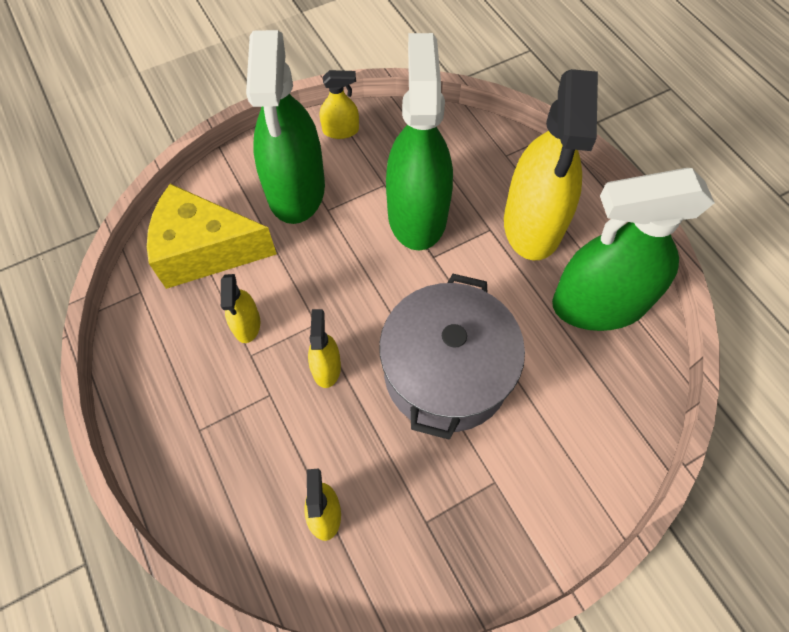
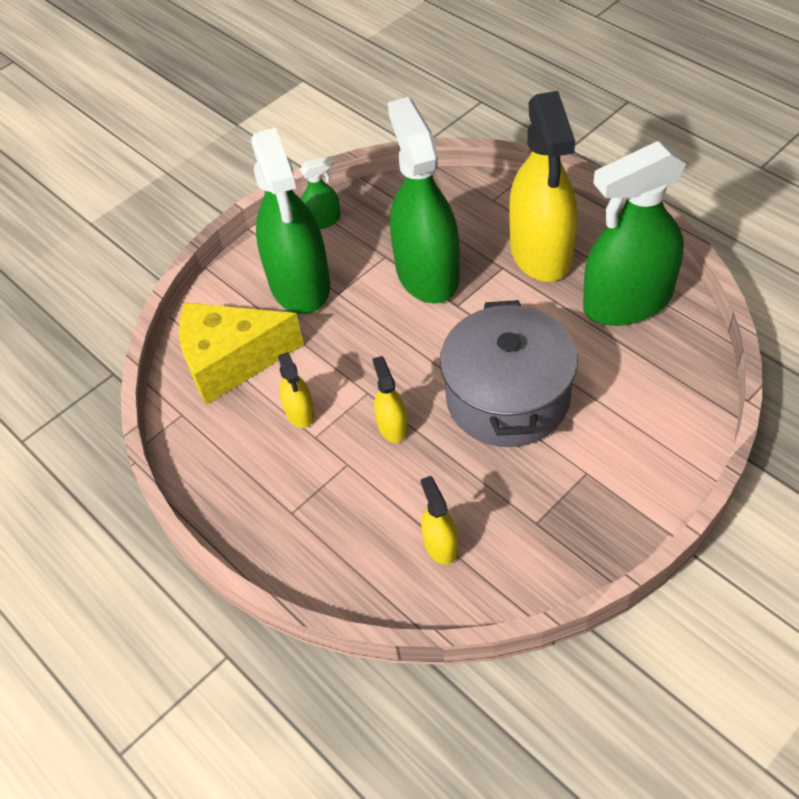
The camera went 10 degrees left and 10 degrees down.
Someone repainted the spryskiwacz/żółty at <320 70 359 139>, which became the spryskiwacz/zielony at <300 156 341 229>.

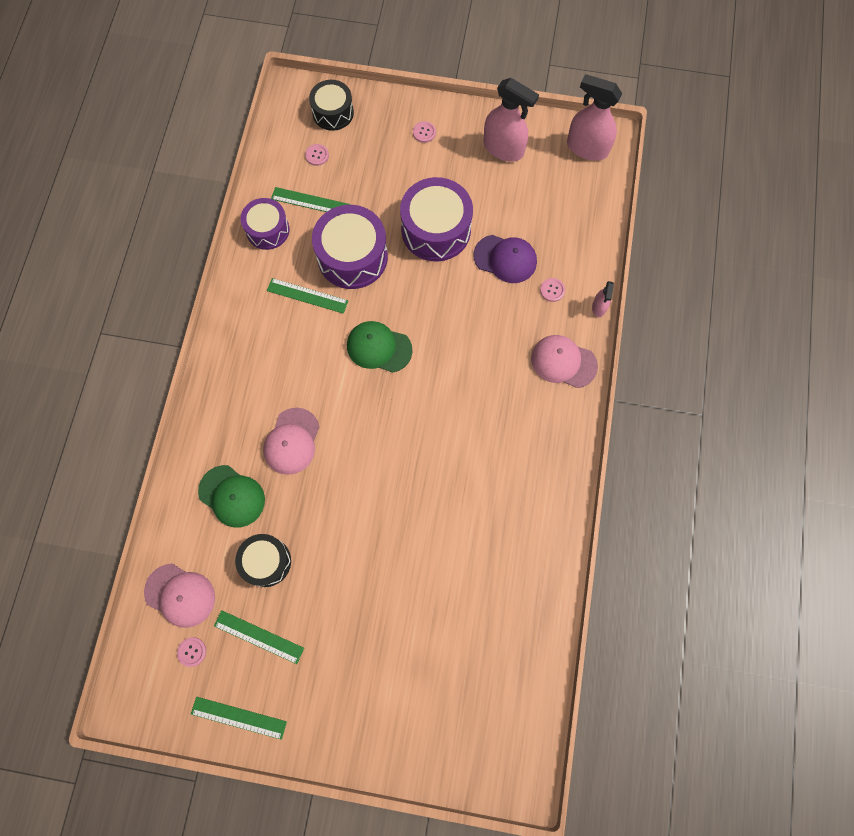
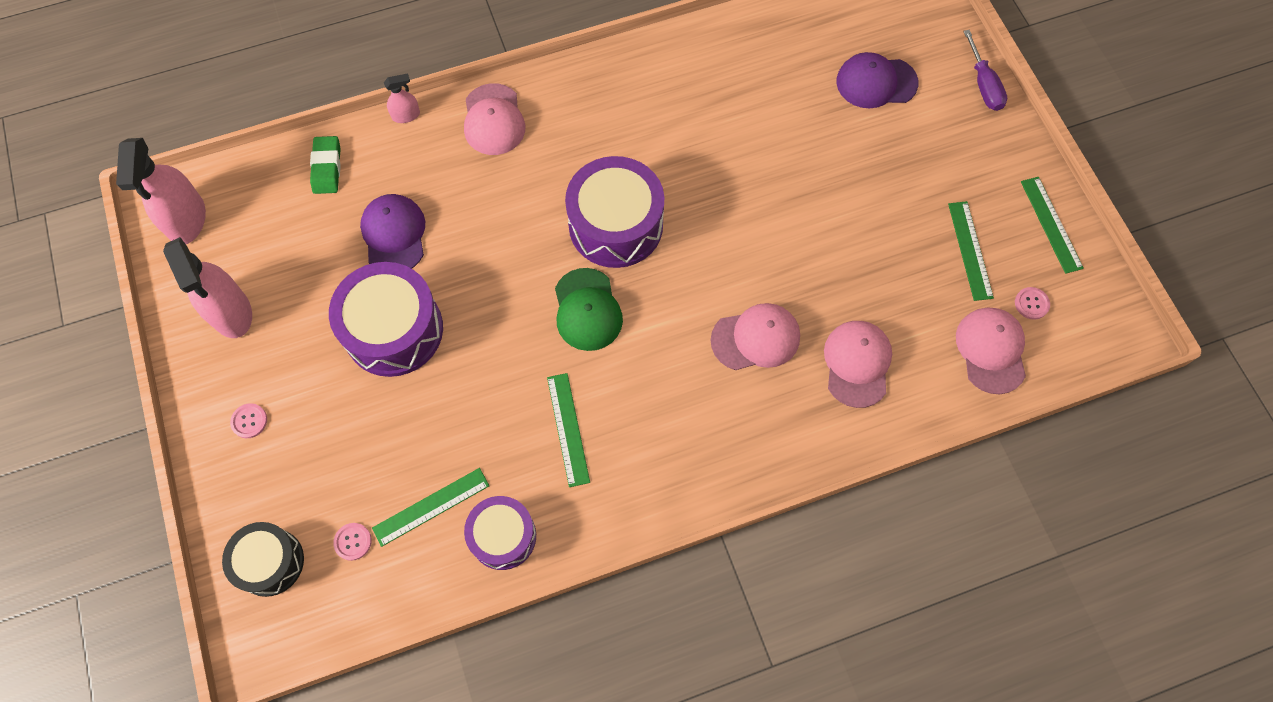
The camera went 120 degrees left and 5 degrees down.
Someone rotated the spryskiwacz/różowy at <483 78 539 162> by 150 degrees clockwise.
Someone rotated the linijka/zielony at <271 187 350 212> by 75 degrees clockwise.
Someone carried the bęben/fioletowy from <312 205 388 289> to <565 156 664 268>.
Someone took away the guzik/różowy at <540 278 565 302>.
Someone repainted the czapka/zielony at <198 465 265 528>, which became the czapka/różowy at <824 321 892 408>.
Someone took away the bęben/czarny at <235 534 291 587>.
Someone put down the śrubokręt/fioletowy at <963 30 1007 111>.
Someone put down the czapka/fioletowy at <836 52 919 108>.
Someone put down the gumka do mazania/zielony at <310 136 341 194>.

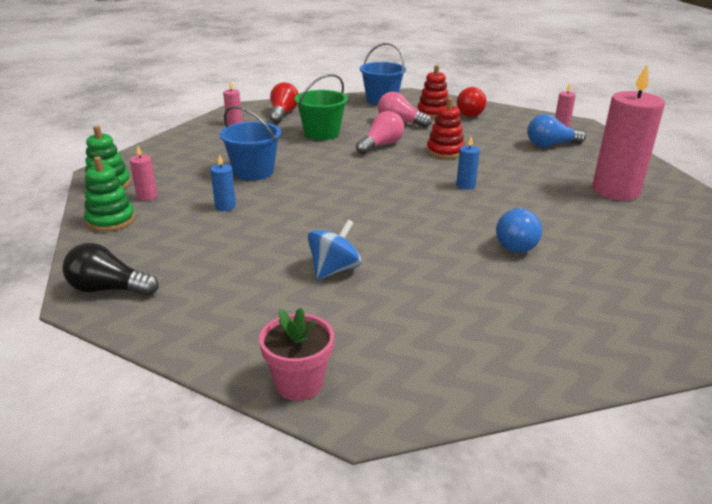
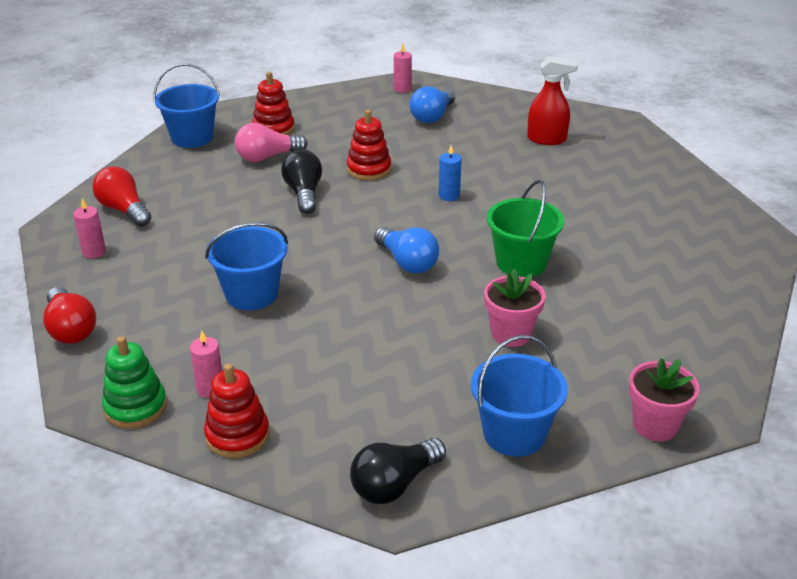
The camera went 50 degrees left and 5 degrees up.
Someone swapped the świeca/różowy at <592 64 665 200> for the spryskiwacz/czerwony at <527 56 578 145>.
Someone carried the wiadro/zielony from <294 74 348 140> to <487 180 564 277>.
Someone carried the żarówka/czerwony from <457 87 486 117> to <43 287 96 344>.
Someone repainted the żarówka/różowy at <356 111 404 155>, which became the żarówka/czarny at <281 150 322 214>.
Someone took away the świeca/niebieski at <210 155 236 211>.
Someone repainted the zabawka nakładanka/zielony at <84 156 135 232>, which became the zabawka nakładanka/czerwony at <204 363 270 458>.
Someone carried the żarówka/niebieski from <496 207 542 253> to <374 227 439 273>.
Someone swapped the bączek/niebieski at <308 220 362 280> for the doniczka/różowy at <484 269 546 347>.
Someone put down the wiadro/niebieski at <471 335 568 457>.

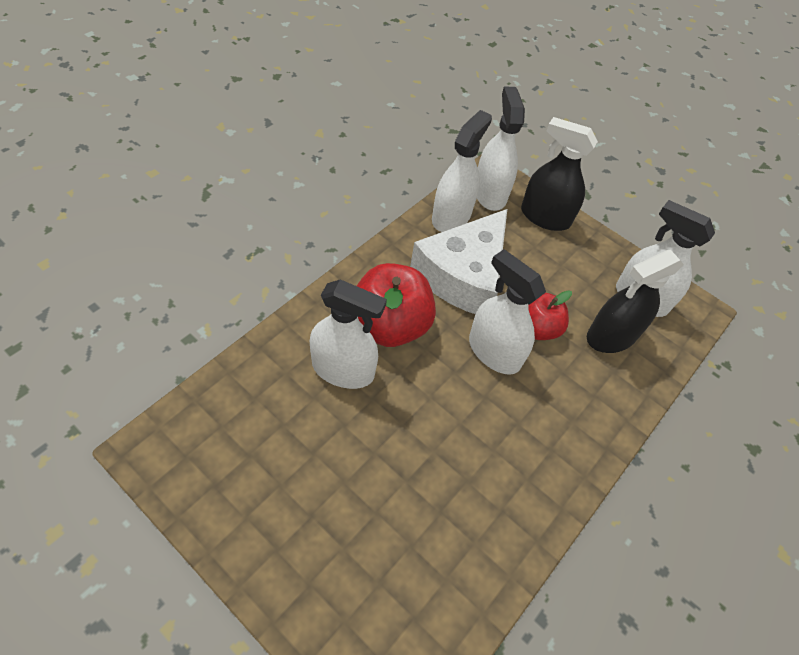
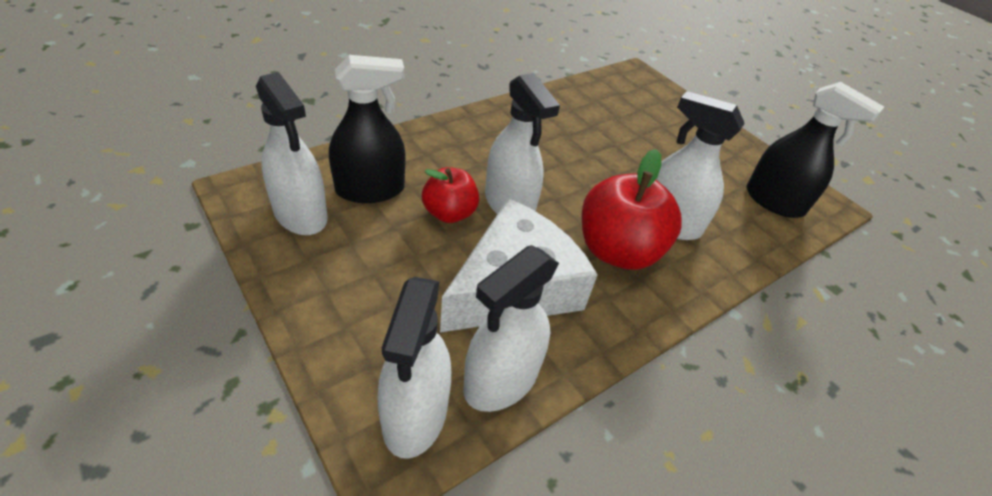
The camera went 165 degrees left and 10 degrees down.
Someone carried the spryskiwacz/czarny from <521 117 598 231> to <746 82 884 218>.

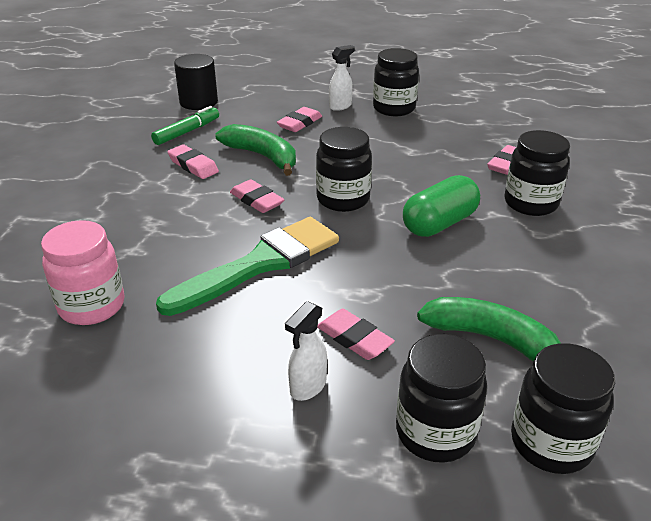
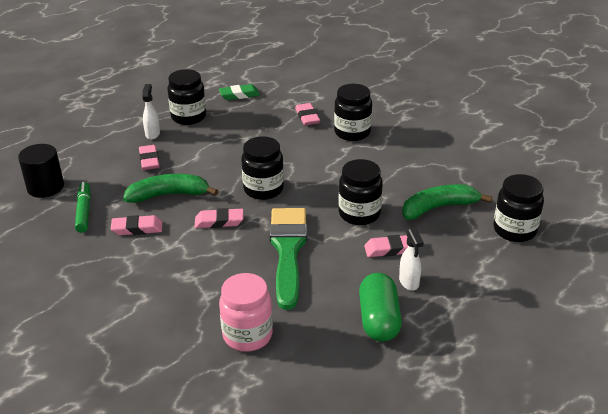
The camera went 50 degrees left and 0 degrees up.
Someone carried the kapsułka/zielony from <403 175 480 237> to <359 273 402 342>.
Someone carried the słoik/czarny from <396 334 487 463> to <338 159 383 225>.
Someone put down the gumka do mazania/zielony at <219 84 260 100>.

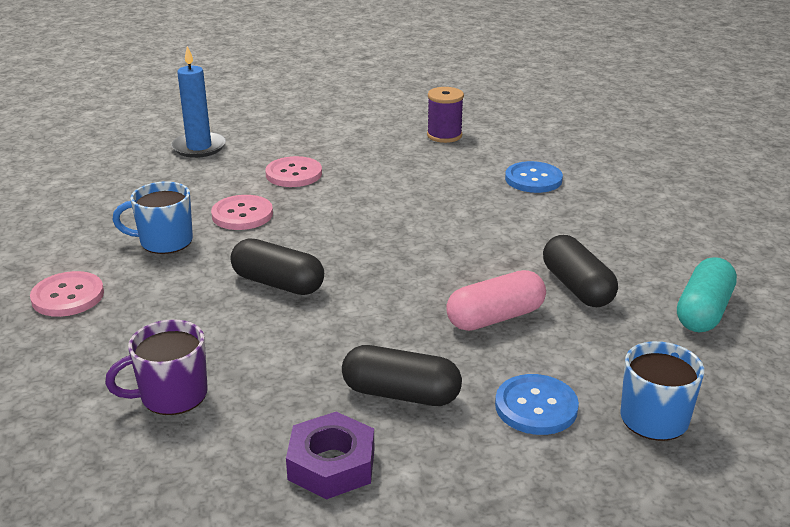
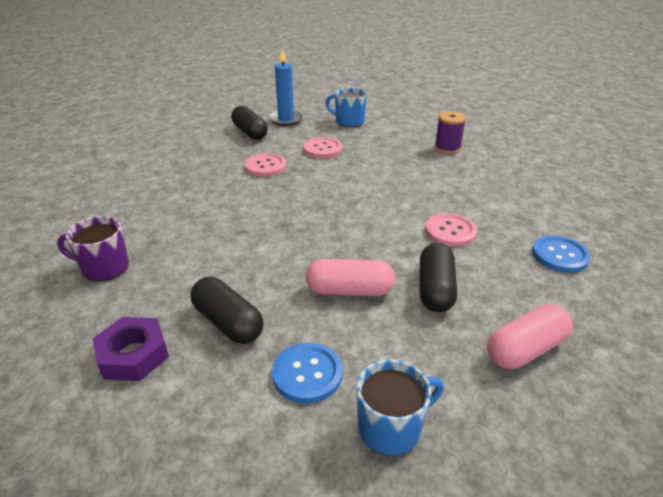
The camera went 30 degrees right and 5 degrees up.
Someone carried the guzik/niebieski from <505 161 563 193> to <532 235 591 273>.
Someone carried the kubek/niebieski from <112 181 193 254> to <325 87 367 127>.
Someone carried the kapsułka/czarny from <231 239 324 295> to <231 106 268 140>.
Someone repainted the kapsułka/turkusowy at <677 257 737 332>, which became the kapsułka/różowy at <487 304 573 369>.
Someone carried the guzik/różowy from <30 271 104 317> to <425 213 477 247>.

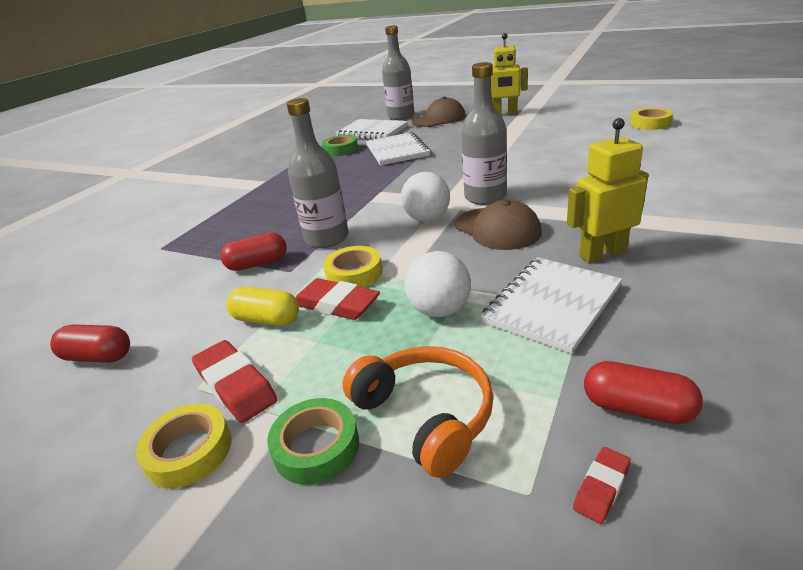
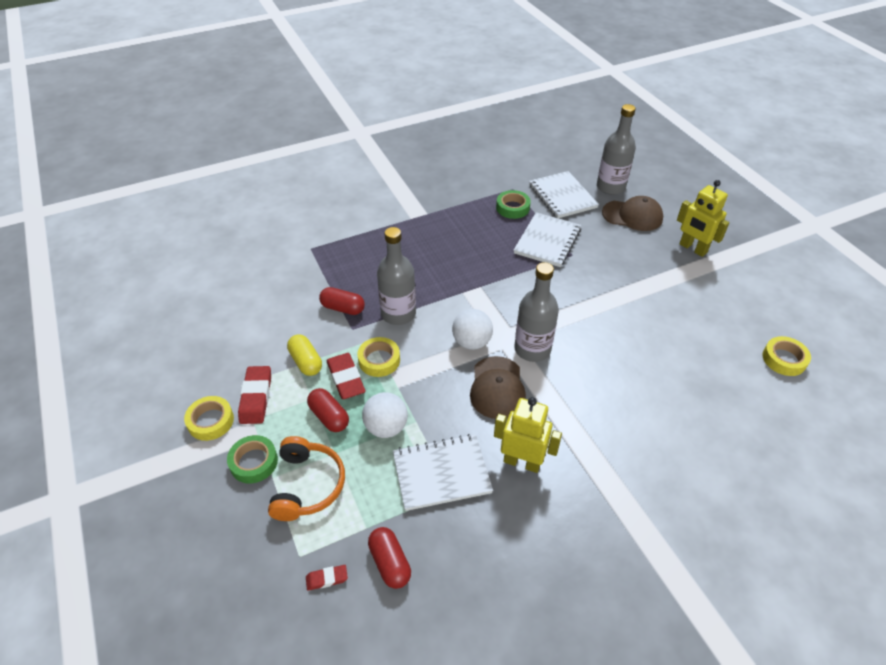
The camera went 35 degrees right and 15 degrees up.
Someone carried the kapsułka/czerwony from <50 324 130 363> to <307 388 349 432>.

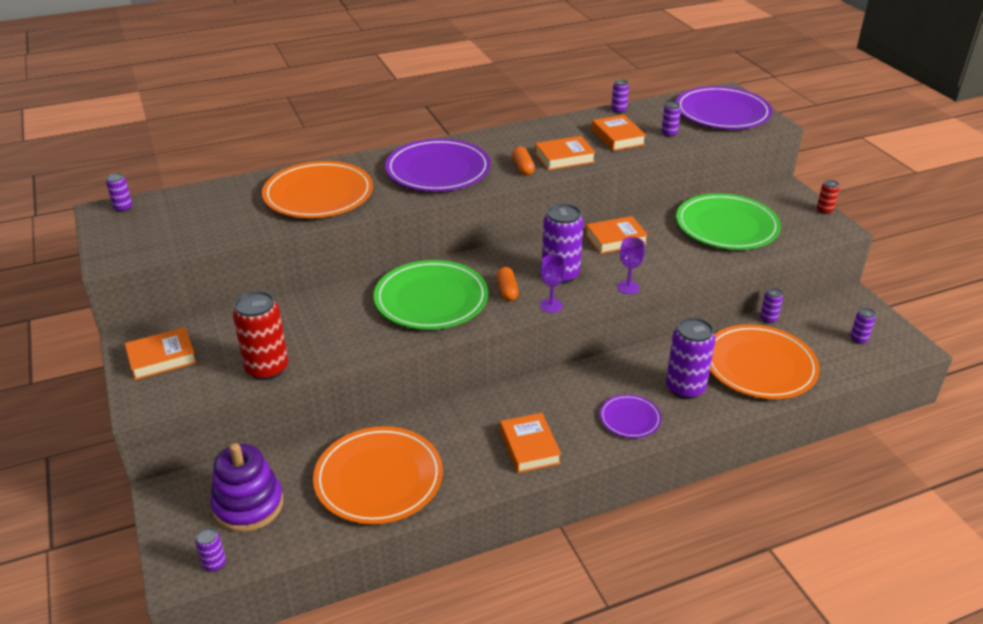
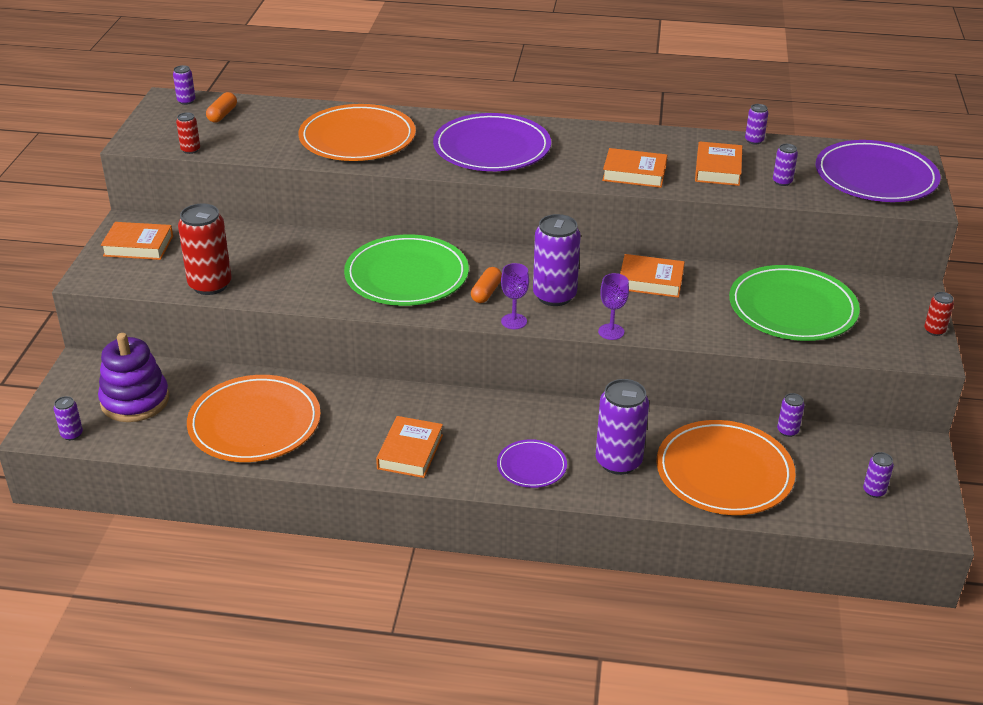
The camera went 30 degrees right and 0 degrees up.
Someone carried the kapsułka/pomarańczowy from <512 147 535 175> to <206 92 237 122>.
Someone put down the puszka/czerwony at <176 112 200 154>.

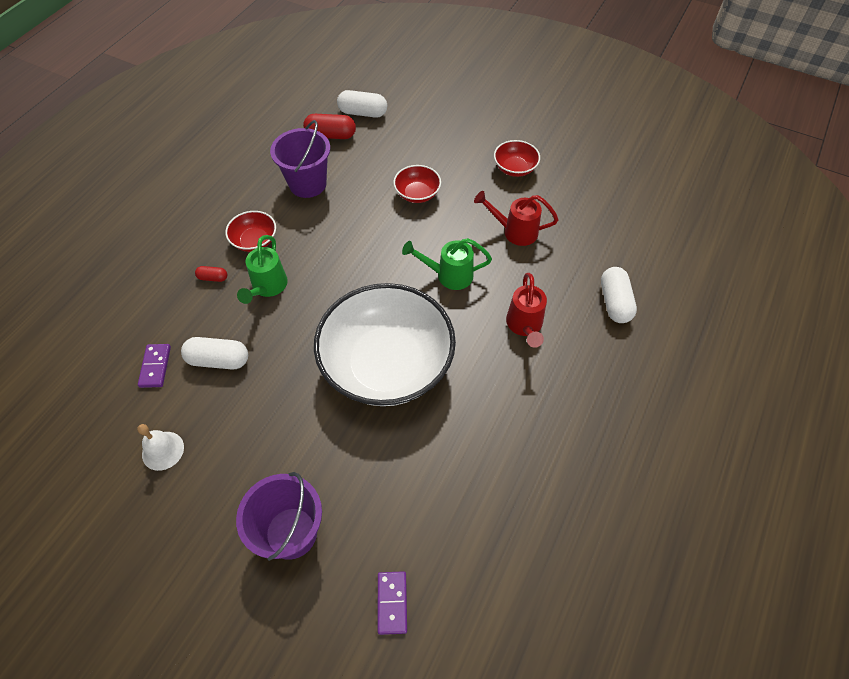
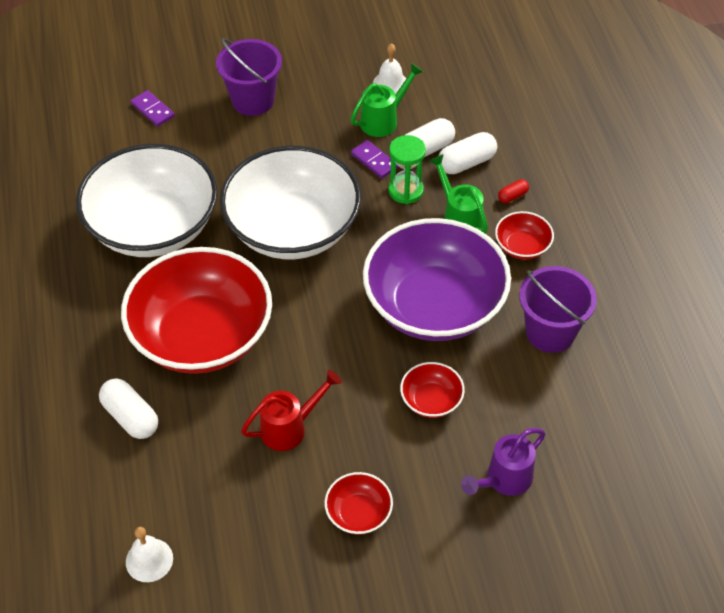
The camera went 140 degrees right and 5 degrees down.
Someone carried the kapsułka/biały from <337 90 387 118> to <438 132 497 174>.
Someone took away the kapsułka/czerwony at <303 114 356 139>.
Someone carried the konewka/zielony from <402 238 492 290> to <351 63 423 137>.
Someone swapped the konewka/czerwony at <506 273 547 348> for the miska/czerwony at <121 247 272 374>.
Someone carried the kostka domina/fioletowy from <138 344 171 388> to <351 140 398 179>.
Someone put down the klepsydra/zielony at <388 135 426 204>.
Someone put down the miska/biały at <76 144 218 257>.
Someone put down the miska/fioletowy at <363 218 511 341>.
Someone put down the konewka/fioletowy at <461 428 546 496>.
Someone put down the dzwonek/biały at <126 527 173 582>.

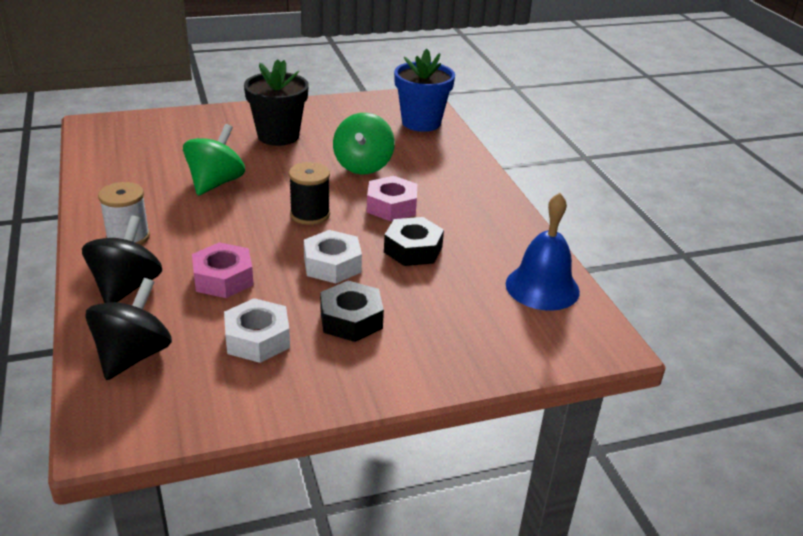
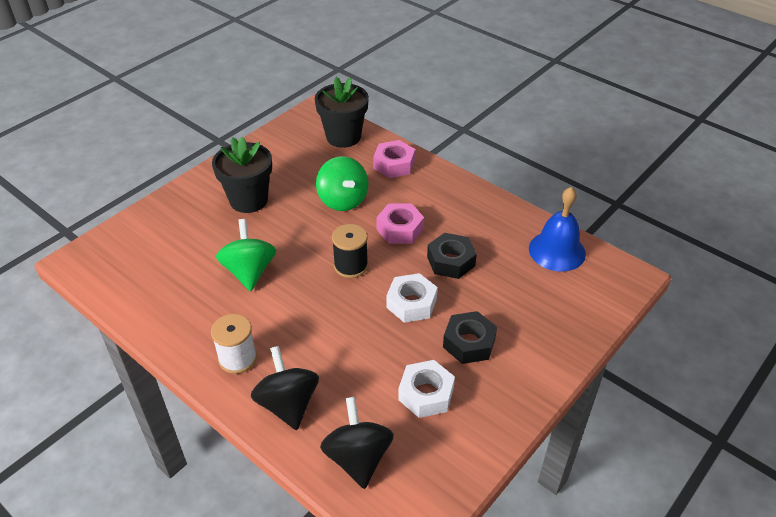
The camera went 30 degrees left and 10 degrees up.
Someone repainted the doniczka/niebieski at <394 49 455 132>, which became the doniczka/czarny at <315 77 369 148>.
Someone carried the nakrętka/różowy from <192 242 253 298> to <373 140 415 178>.

